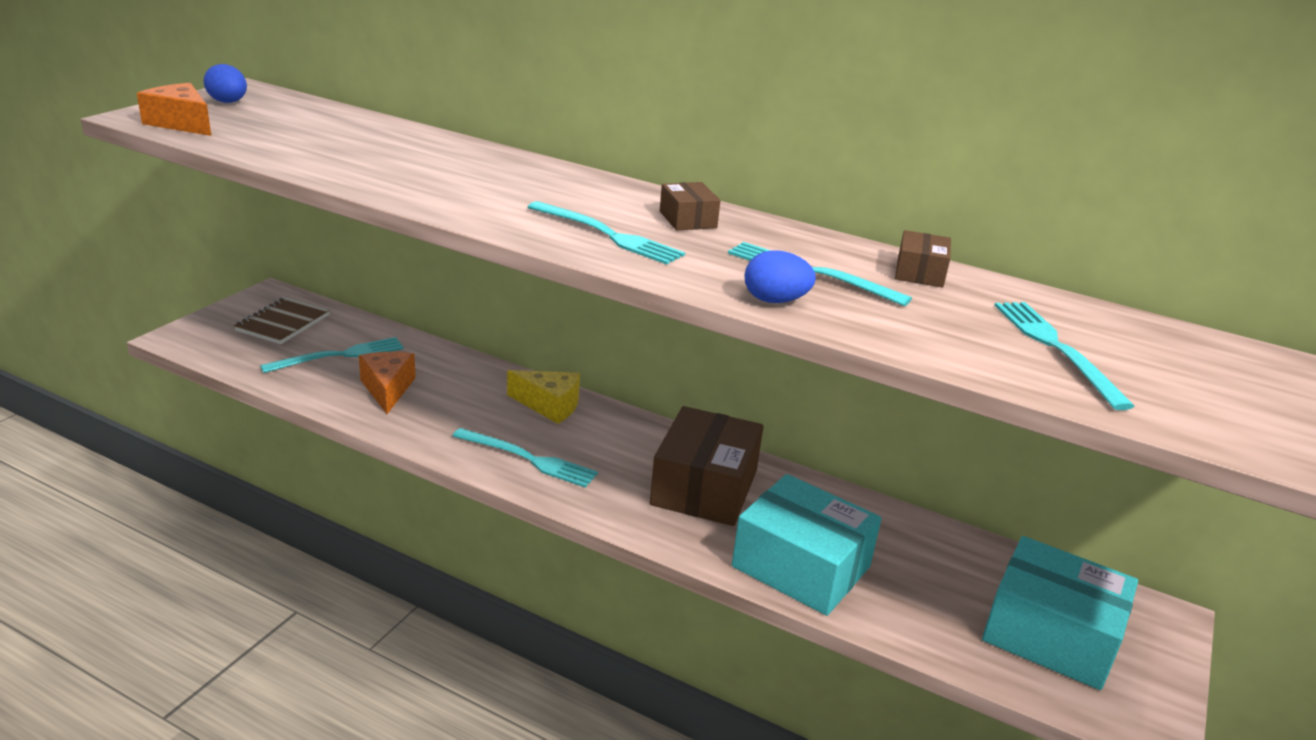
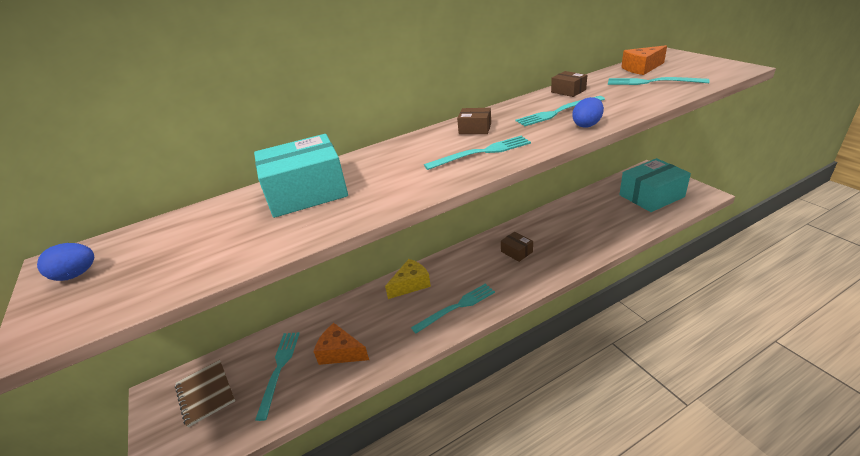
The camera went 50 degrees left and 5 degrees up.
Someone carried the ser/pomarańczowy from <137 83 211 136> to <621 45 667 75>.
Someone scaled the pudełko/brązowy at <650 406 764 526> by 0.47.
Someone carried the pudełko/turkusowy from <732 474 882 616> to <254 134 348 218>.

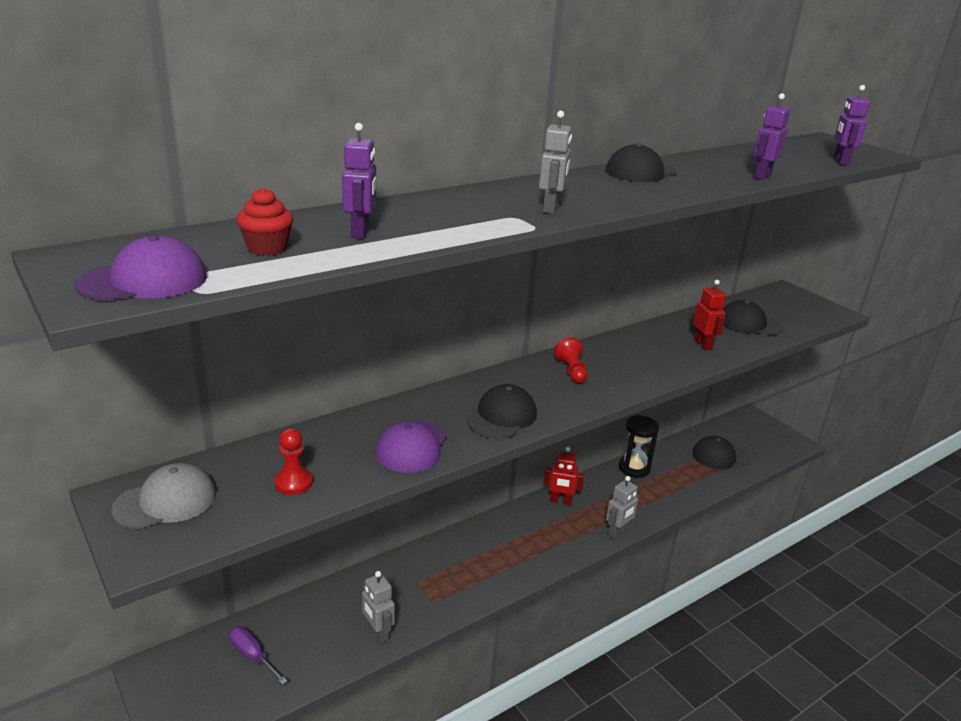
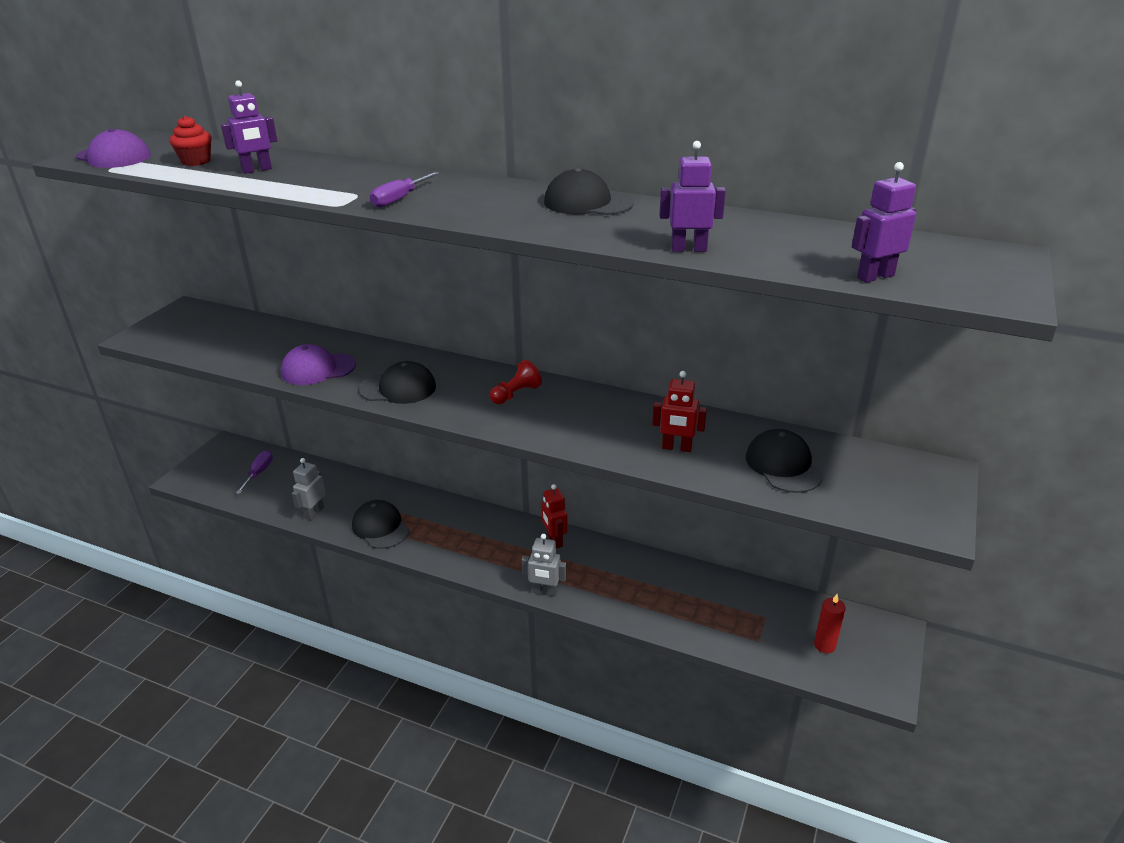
The camera went 60 degrees right and 5 degrees up.
Someone swapped the robot/szary at <539 111 572 214> for the śrubokręt/fioletowy at <370 172 440 208>.
Someone rotated the robot/czerwony at <693 280 726 350> by 60 degrees clockwise.
Someone took away the klepsydra/czarny at <619 415 659 478>.
Someone took away the pionek/czerwony at <274 428 313 495>.
Someone carried the czapka/czarny from <693 436 751 470> to <352 500 409 549>.
Someone took away the czapka/szary at <111 463 216 529>.
Someone put down the świeca/czerwony at <814 594 846 653>.

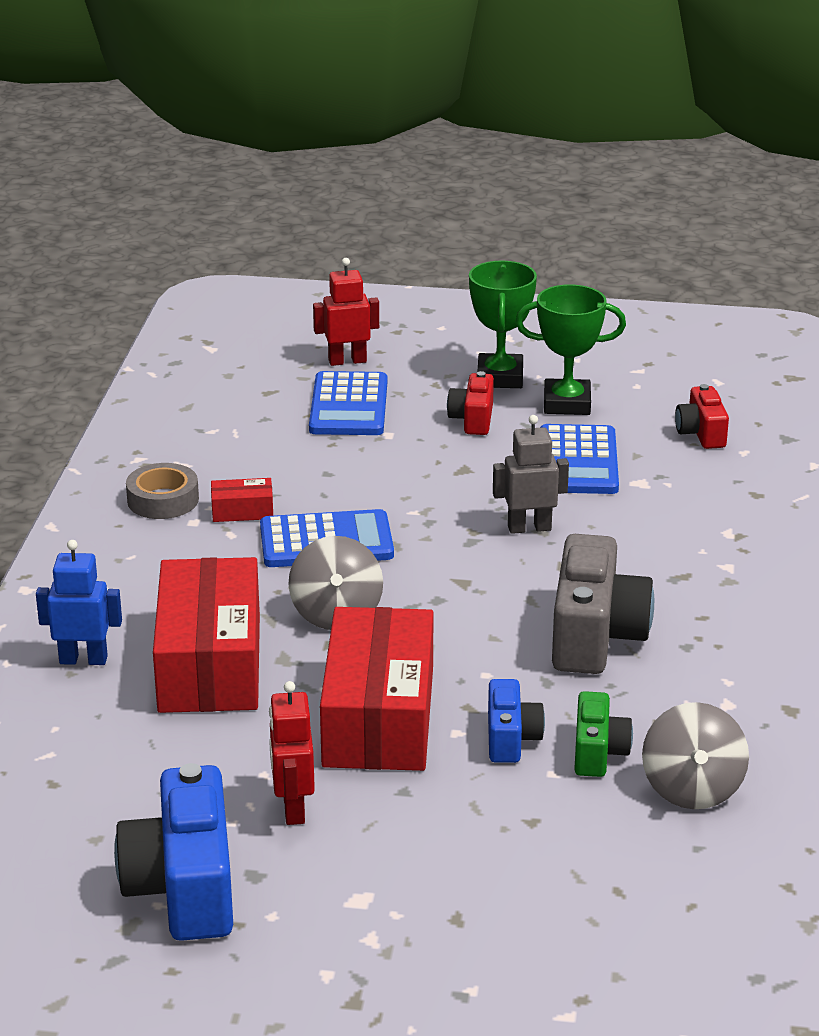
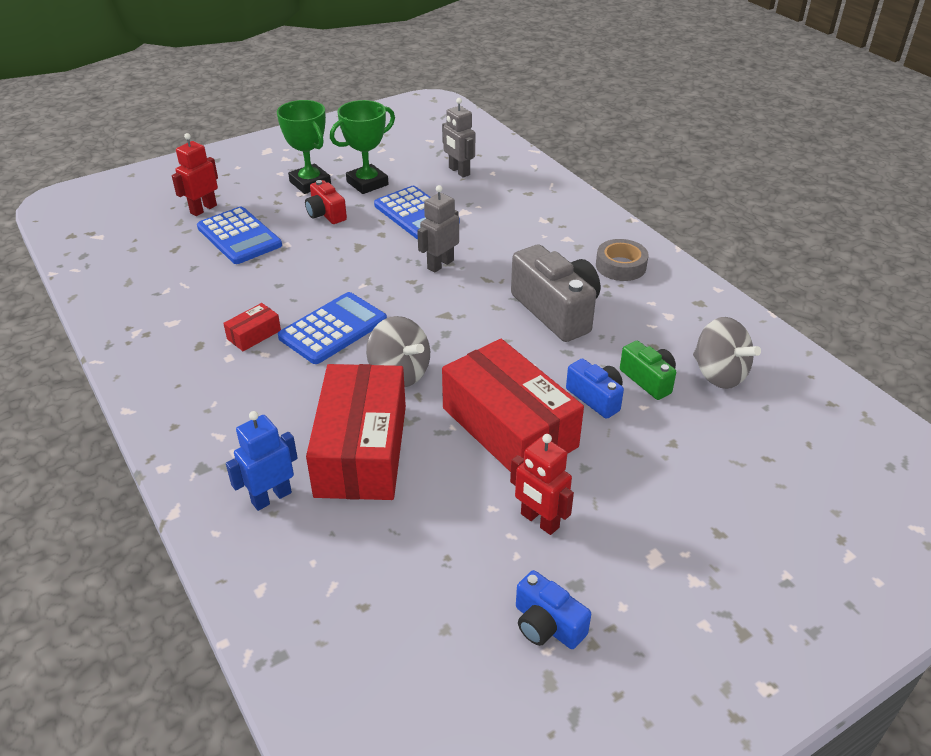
The camera went 40 degrees left and 10 degrees up.
Someone swapped the aparat fotograficzny/czerwony at <675 384 729 449> for the robot/szary at <442 98 475 178>.
Someone carried the taśma klejąca/szary from <126 463 199 519> to <596 239 649 281>.
Someone rotated the pudełko/czerwony at <153 557 260 713> by 45 degrees clockwise.
Someone scaled the aparat fotograficzny/niebieski at <114 763 233 941> by 0.55.

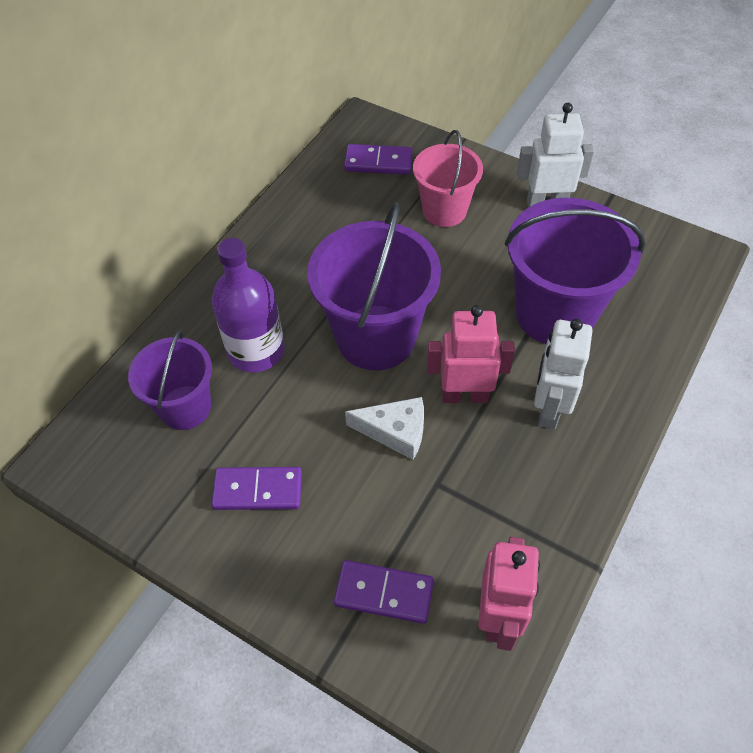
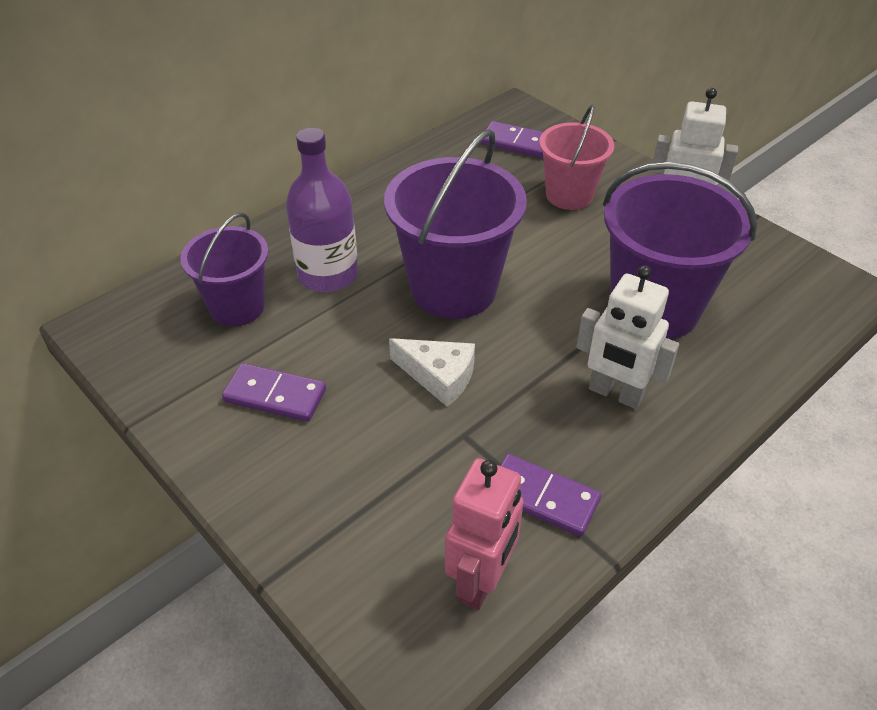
The camera went 15 degrees right and 10 degrees down.
Someone took away the robot/różowy at <427 305 515 403>.
Someone rotated the robot/biały at <534 319 593 429> by 90 degrees counterclockwise.
Someone carried the kostka domina/fioletowy from <334 560 434 624> to <500 454 601 537>.

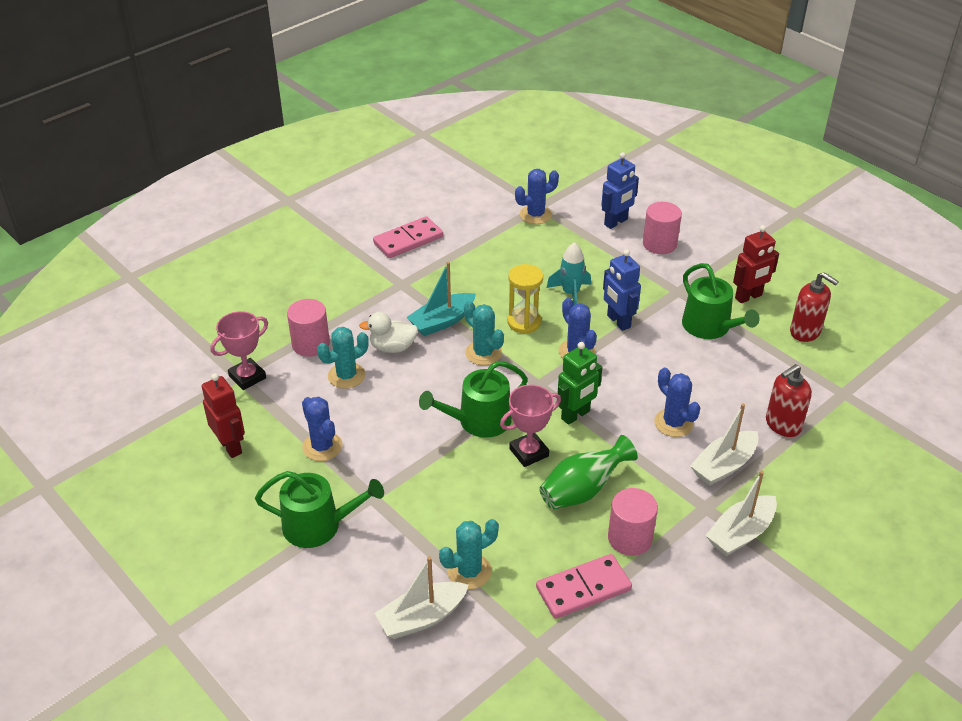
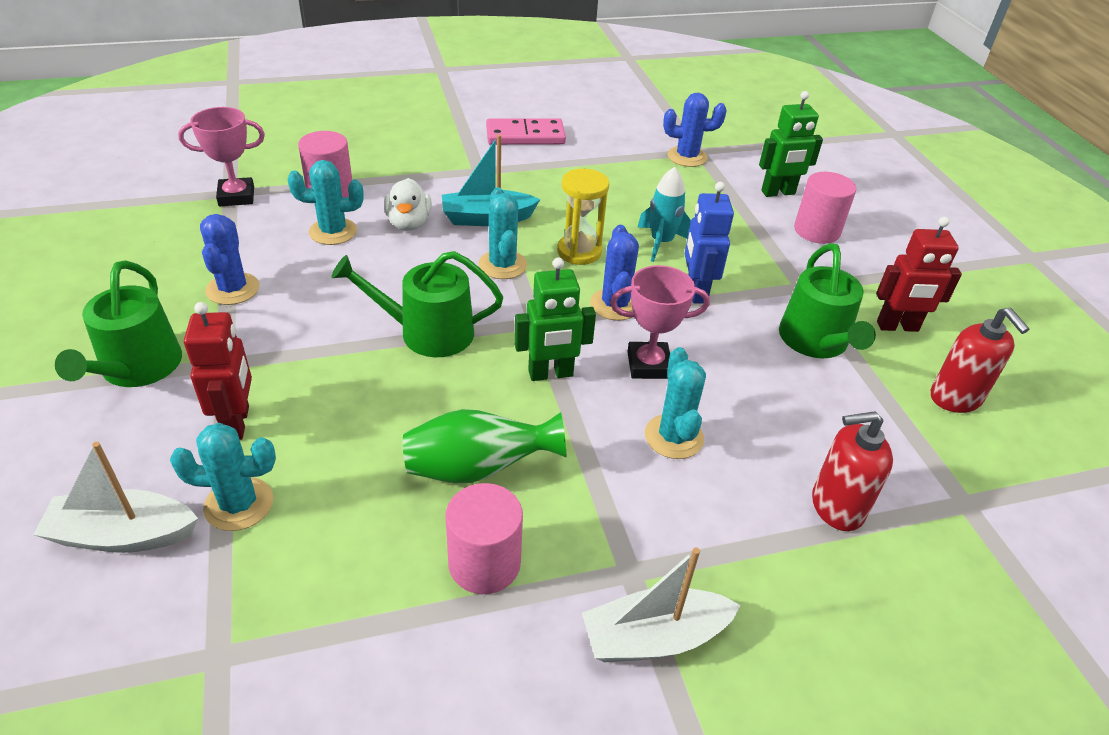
The camera went 25 degrees right and 0 degrees up.
Someone repainted the robot/niebieski at <601 152 639 229>, which became the robot/zielony at <759 91 823 197>.
Someone rotated the kaczka/biały at <359 312 418 353> by 120 degrees counterclockwise.
Someone repainted the kaktus/niebieski at <654 368 701 437>, which became the kaktus/turkusowy at <645 347 706 459>.
Someone carried the robot/czerwony from <202 373 245 458> to <184 302 252 440>.
Someone carried the puchar/różowy from <500 385 561 467> to <610 265 710 379>.
Someone took away the łódka/biały at <690 403 759 486>.
Someone rotated the konewka/zielony at <255 471 384 548> by 60 degrees clockwise.
Someone took away the kostka domina/różowy at <536 554 632 619>.

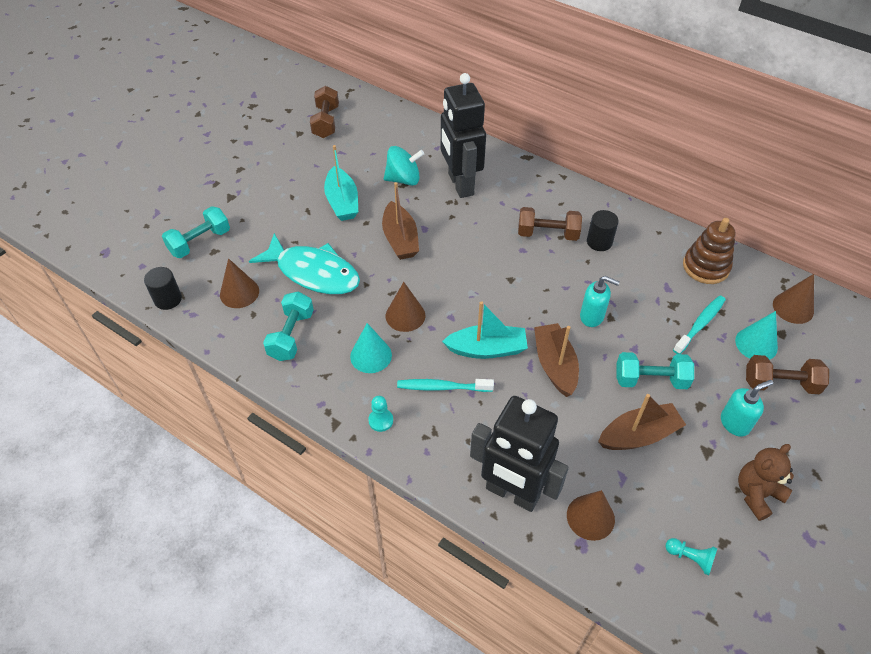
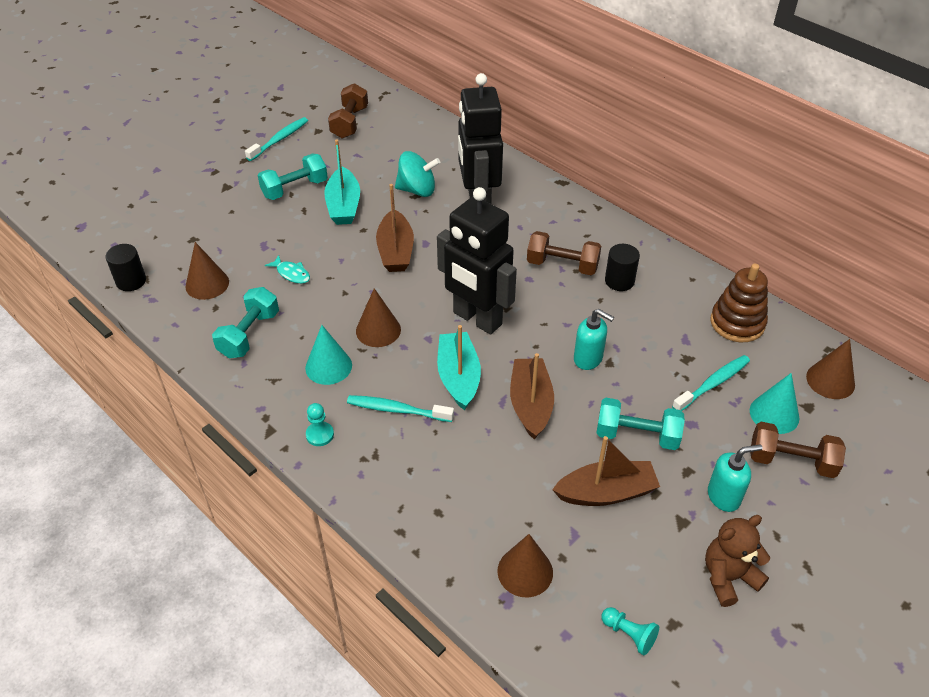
The camera went 10 degrees right and 5 degrees down.
Someone carried the hantel/turkusowy from <162 206 230 258> to <258 154 328 200>.
Someone scaled the ryba/turkusowy at <249 233 360 294> by 0.40.
Someone rotated the łódka/turkusowy at <442 301 528 359> by 105 degrees counterclockwise.
Someone carried the robot/czarny from <470 396 569 512> to <437 187 517 335>.
Someone put down the szczoteczka do zębów/turkusowy at <245 117 308 161>.

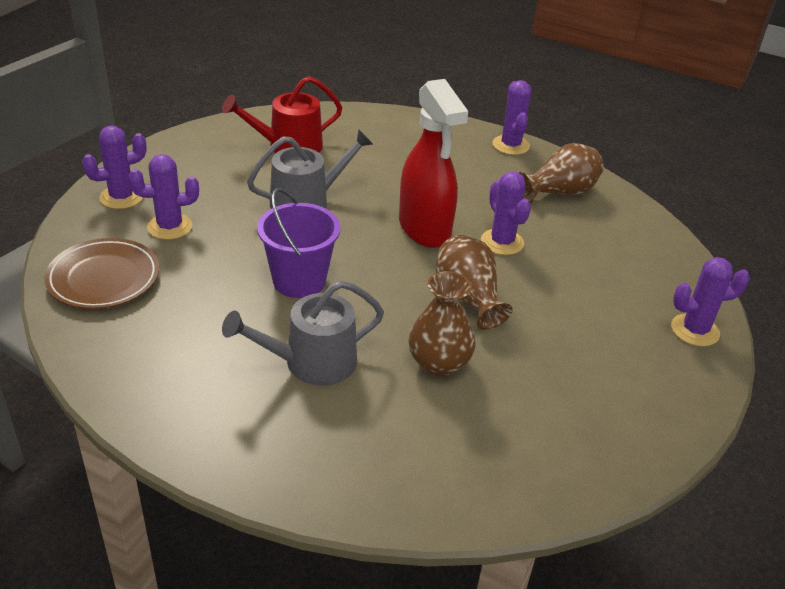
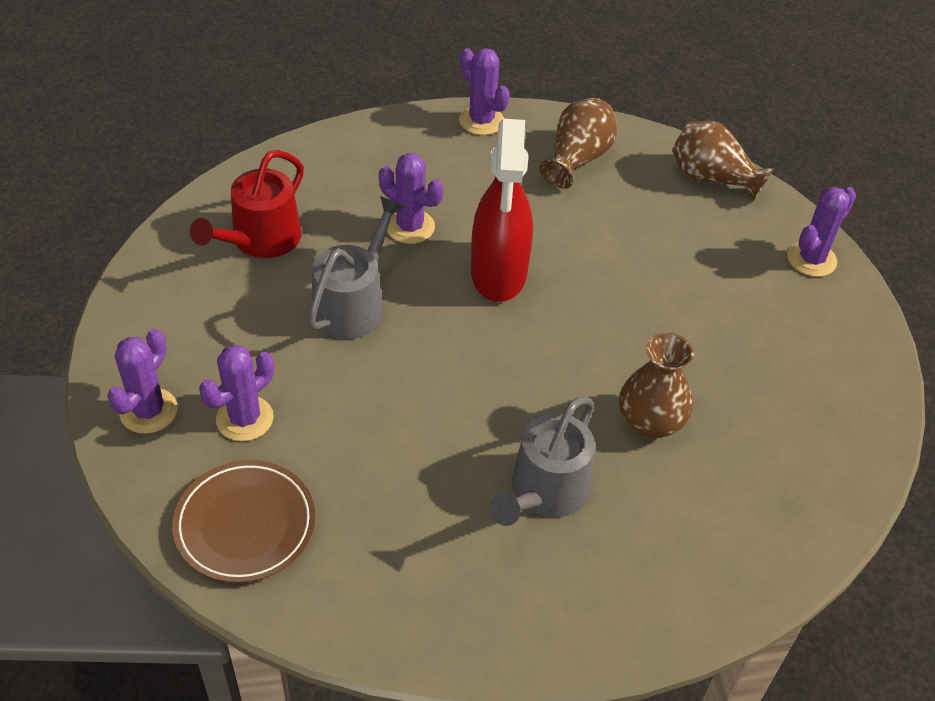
The camera went 35 degrees left and 10 degrees up.
Someone rotated the spryskiwacz/czerwony at <399 79 468 248> by 60 degrees clockwise.
Someone carried the kaktus/fioletowy from <481 172 531 255> to <379 153 443 244>.
Someone took away the wiadro/fioletowy at <257 188 341 298>.
Someone carried the wazon/brązowy from <435 235 513 330> to <672 121 774 201>.

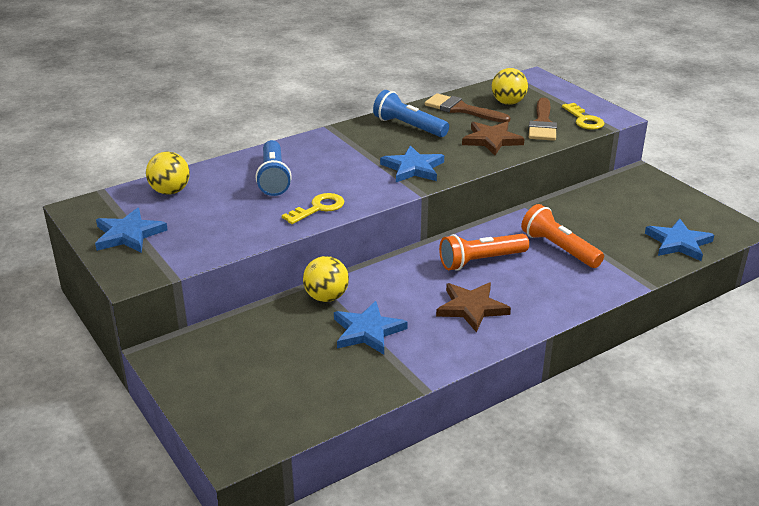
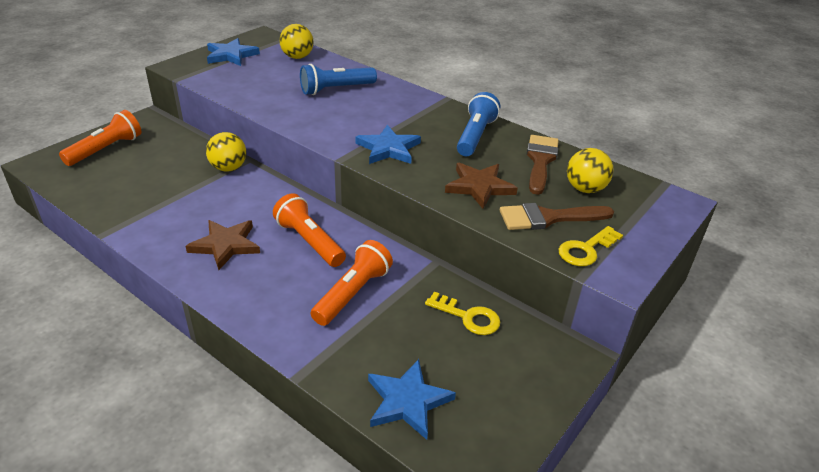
The camera went 70 degrees right and 5 degrees up.
Someone carried the klucz/żółty from <282 193 344 224> to <425 292 501 335>.
Someone took away the gwiazda/niebieski at <334 301 408 355>.
Someone put down the latarka/pomarańczowy at <59 110 141 166>.

